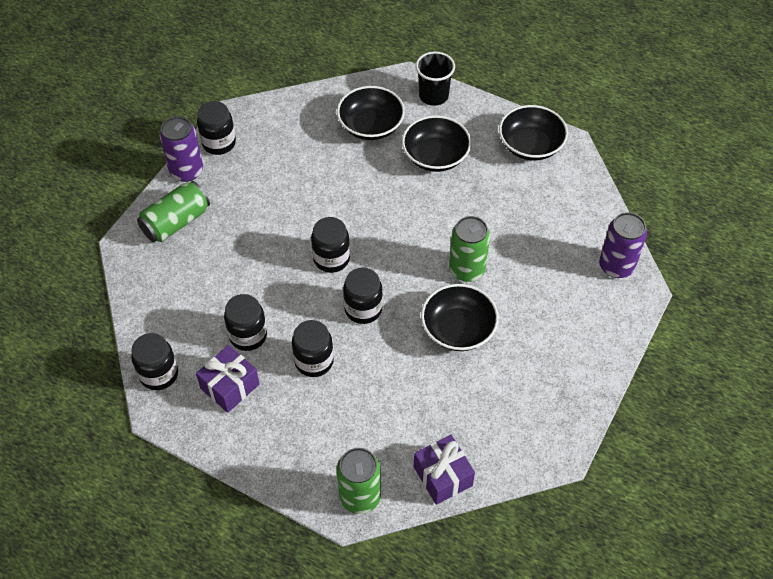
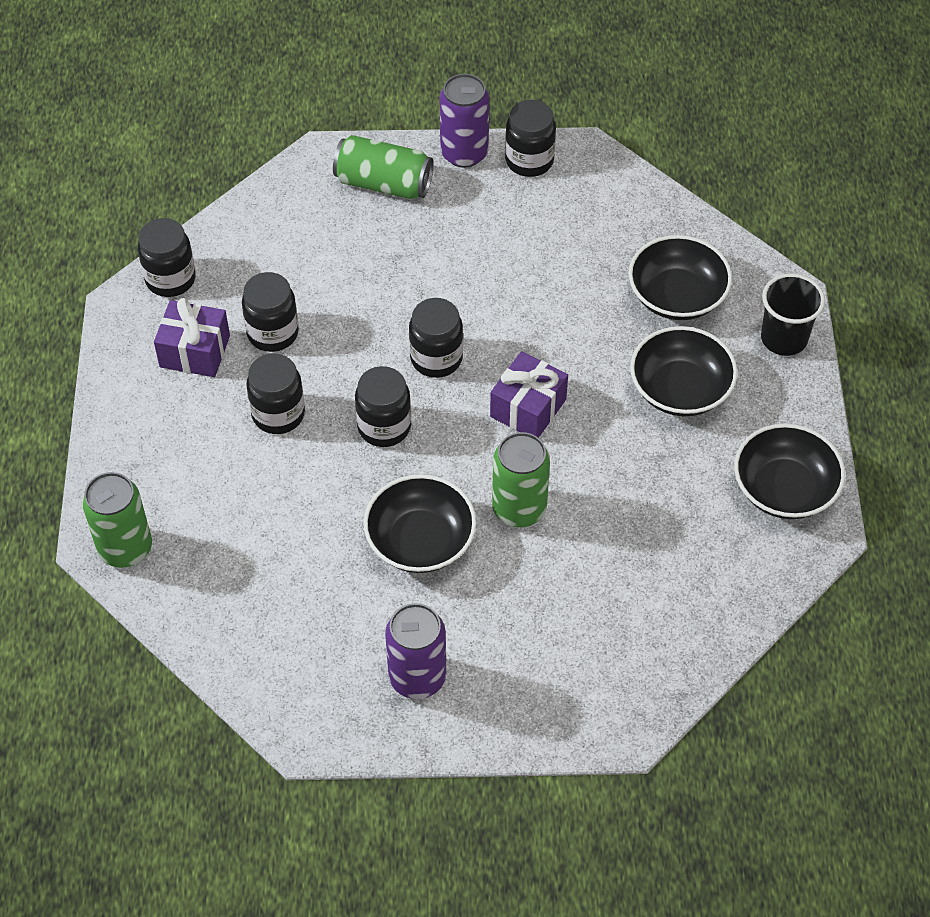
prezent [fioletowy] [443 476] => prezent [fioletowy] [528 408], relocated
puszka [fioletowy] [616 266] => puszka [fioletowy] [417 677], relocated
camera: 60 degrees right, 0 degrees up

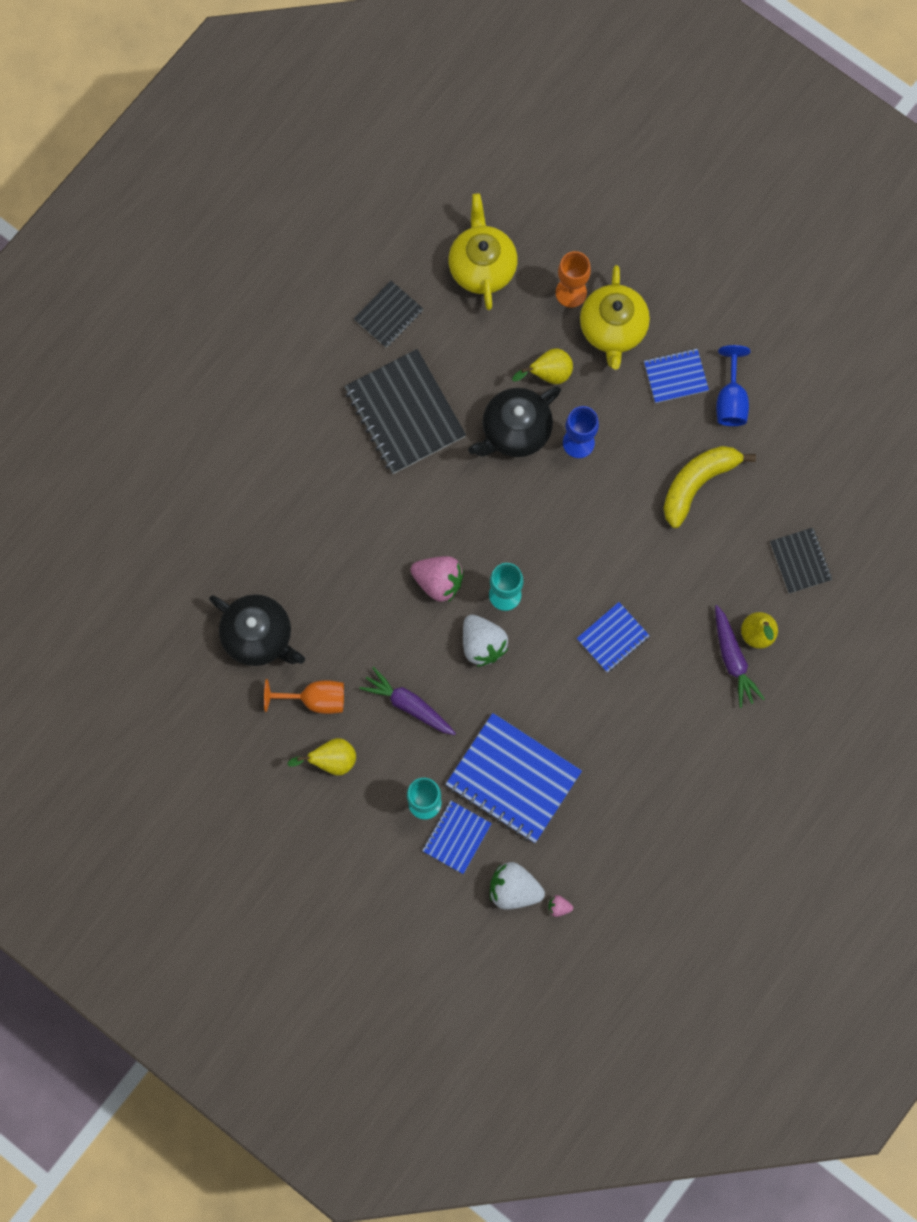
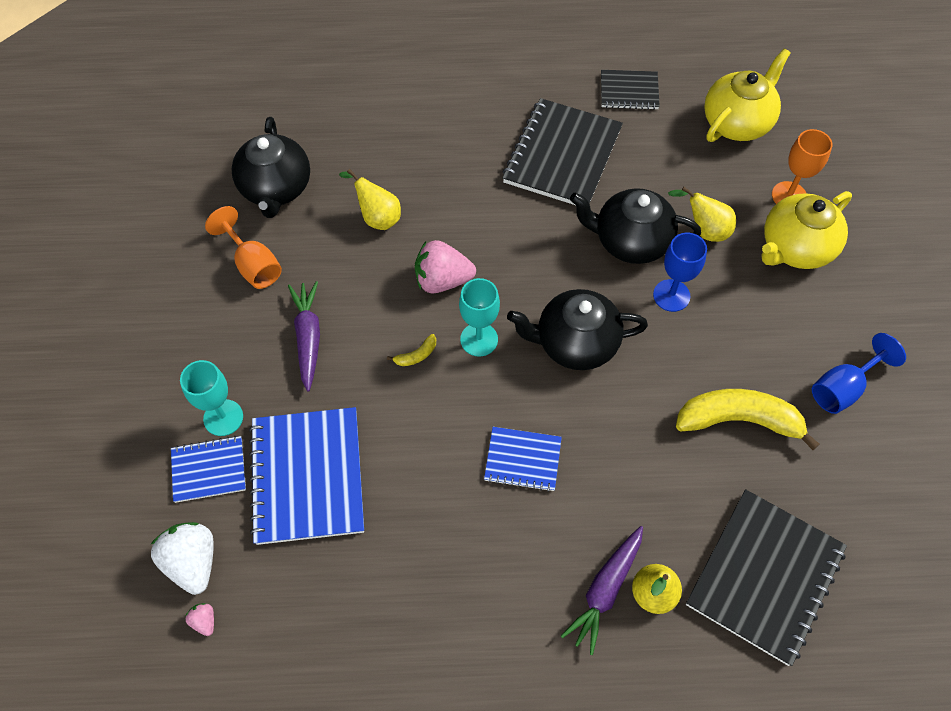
zeszyt [niebieski] [675 376] => nothing
nothing => imbryk [czarny] [575 343]
gruszka [żółty] [331 760] => gruszka [żółty] [377 217], relocated
truskawka [biały] [482 644] => banan [żółty] [416 355]
truskawka [różowy] [438 581] => truskawka [różowy] [442 280], 105 degrees clockwise
zeszyt [czarny] [800 561] => zeszyt [czarny] [764 577], x1.85
camera: 50 degrees right, 15 degrees down

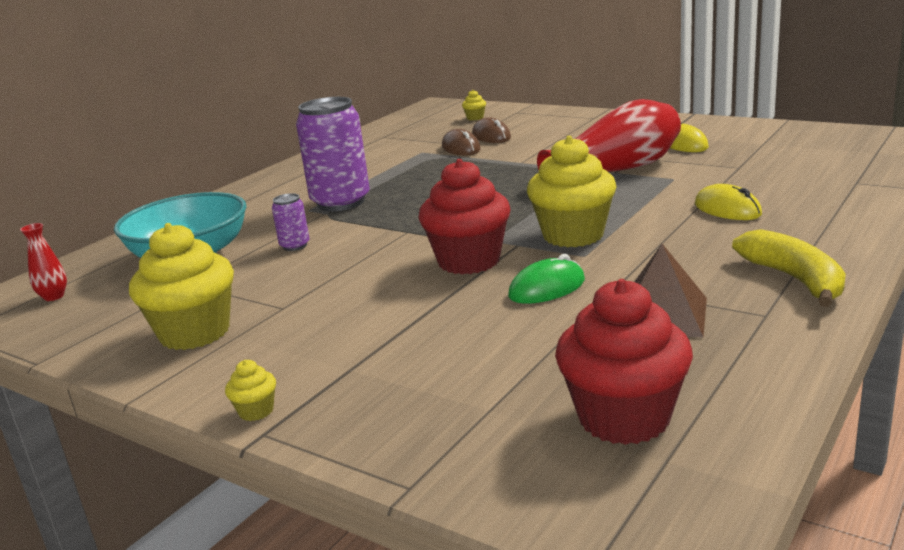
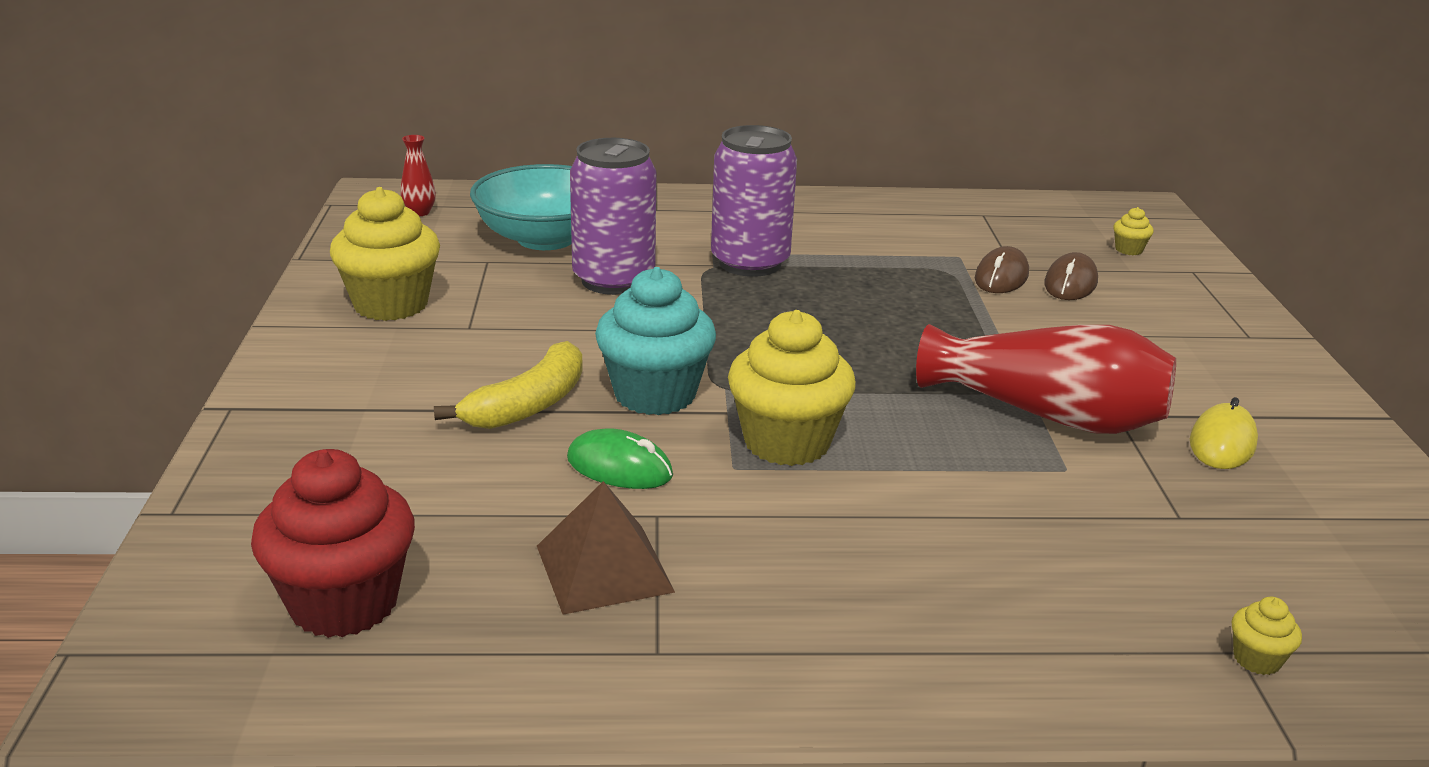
myszka [żółty] [727 209] => nothing
muffinka [żółty] [256 411] => muffinka [żółty] [1257 659], relocated
banan [żółty] [794 279] => banan [żółty] [529 405], relocated
muffinka [czerwony] [469 261] => muffinka [turkusowy] [655 394]
puszka [fioletowy] [295 246] => puszka [fioletowy] [613 280], x2.20
camera: 50 degrees right, 5 degrees up

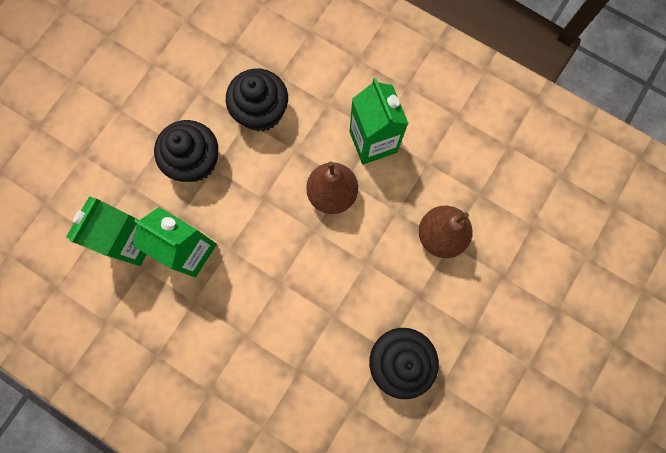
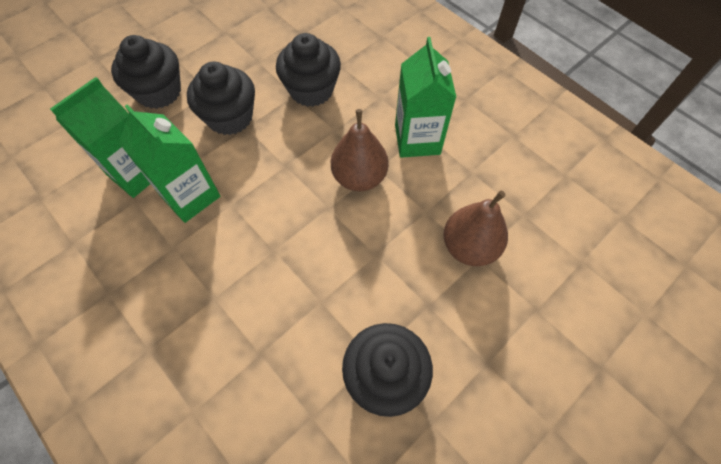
nothing => muffinka [czarny] [159 92]
camera: 15 degrees right, 15 degrees down

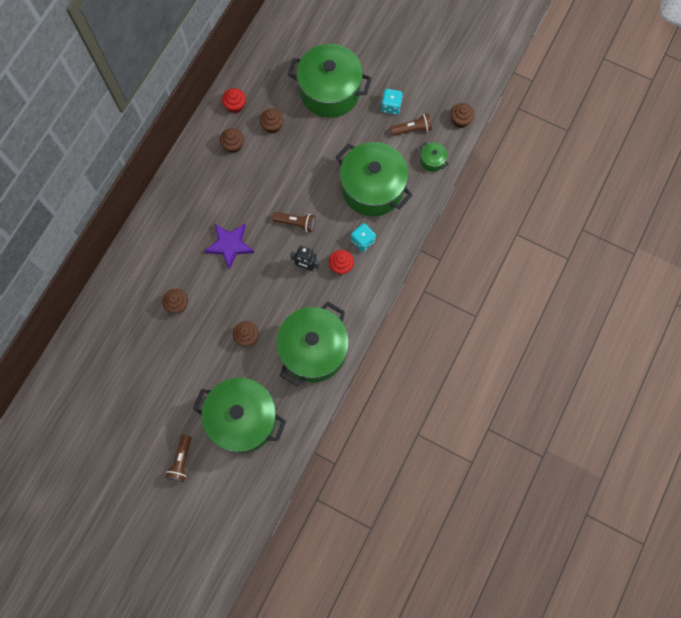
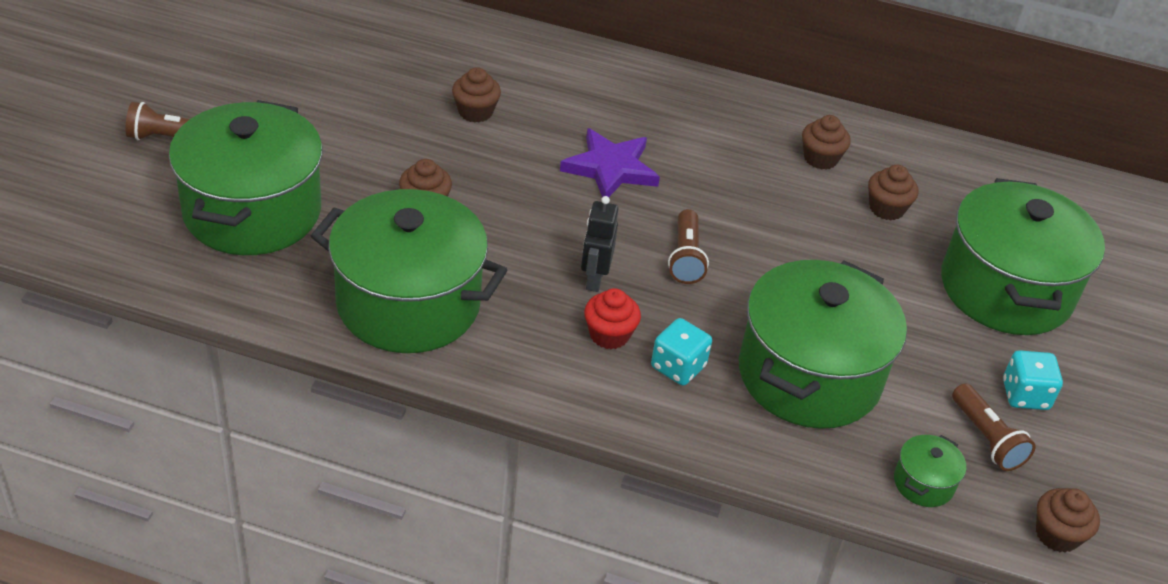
muffinka [czerwony] [235 105] => nothing
camera: 75 degrees right, 30 degrees down

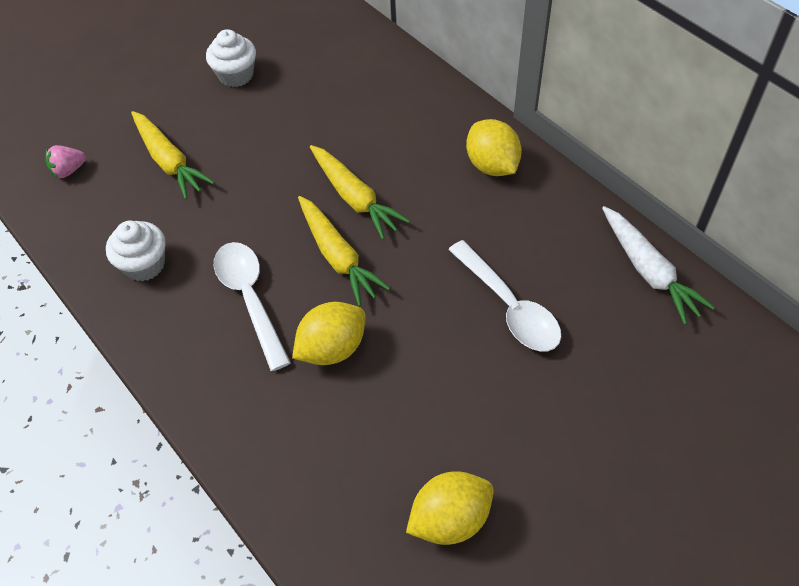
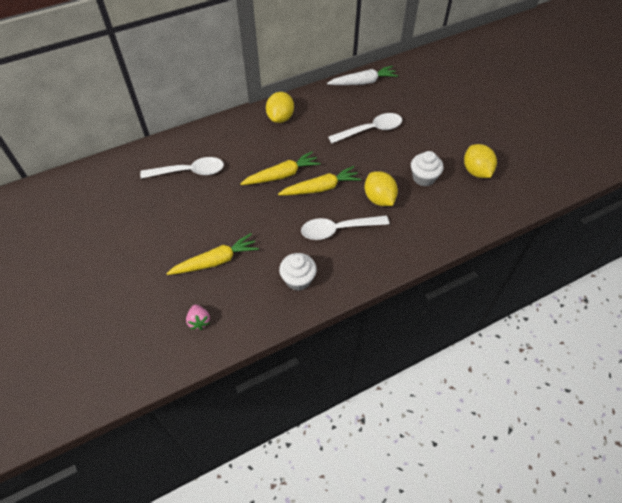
nothing => łyżka [biały] [189 172]
muffinka [biały] [236 75] => muffinka [biały] [423 178], relocated
cytryna [żółty] [492 165] => cytryna [żółty] [280 118], 60 degrees counterclockwise
camera: 80 degrees left, 0 degrees up

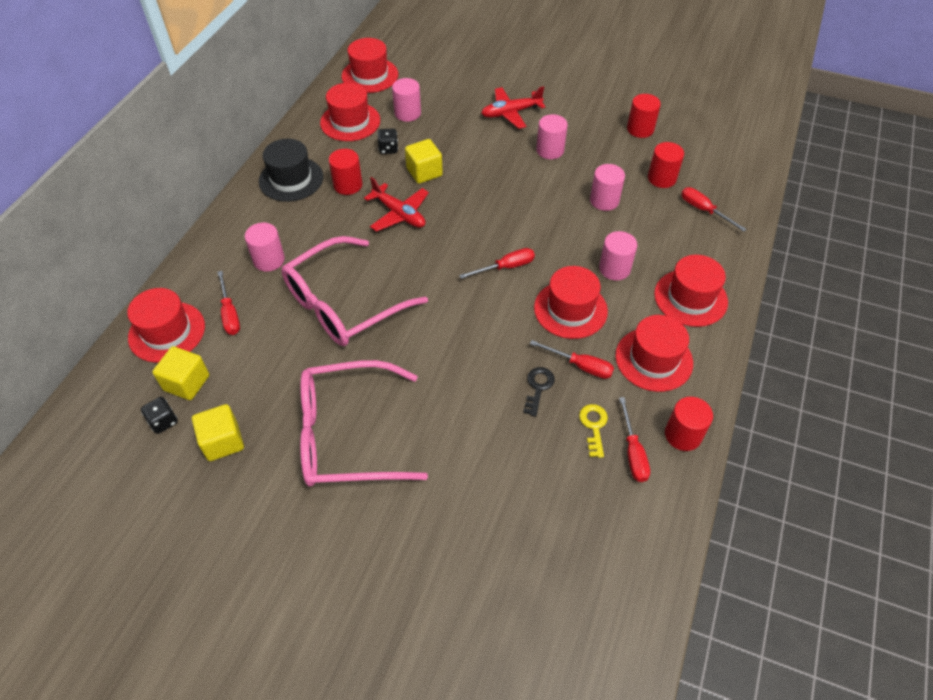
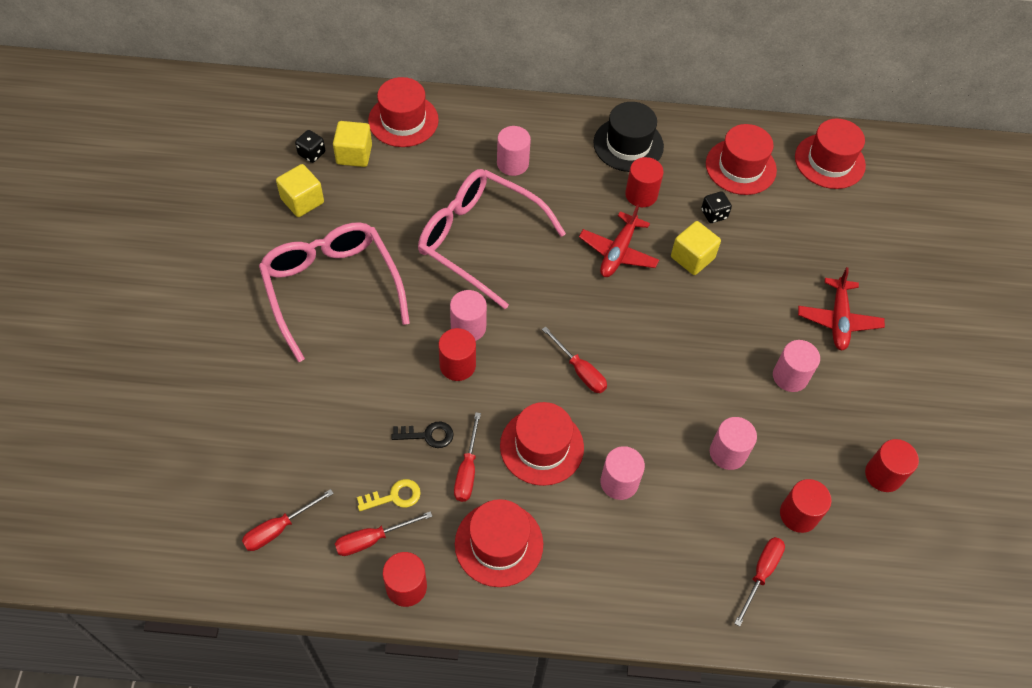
kapelusz [czerwony] [690 298] => nothing
nothing => walec [czerwony] [457 365]
śrubokręt [czerwony] [230 313] => śrubokręt [czerwony] [279 528], relocated
walec [różowy] [407 113] => walec [różowy] [468 327], relocated
samolot [czerwony] [511 113] => samolot [czerwony] [838 320], 135 degrees counterclockwise
camera: 70 degrees right, 5 degrees up

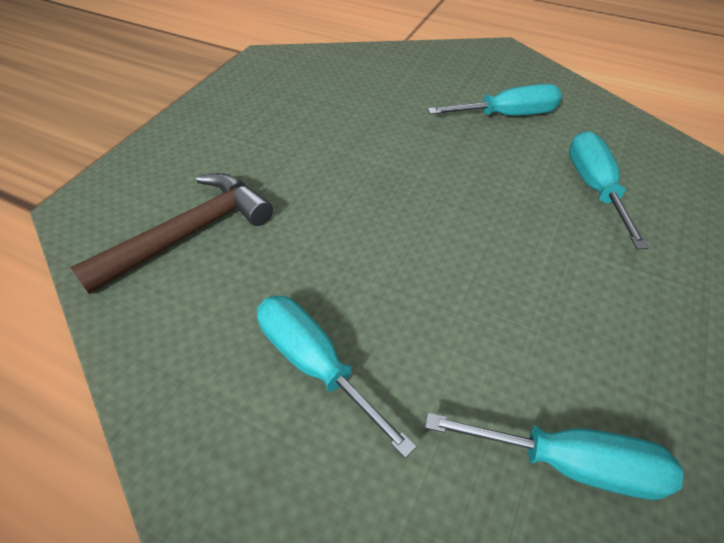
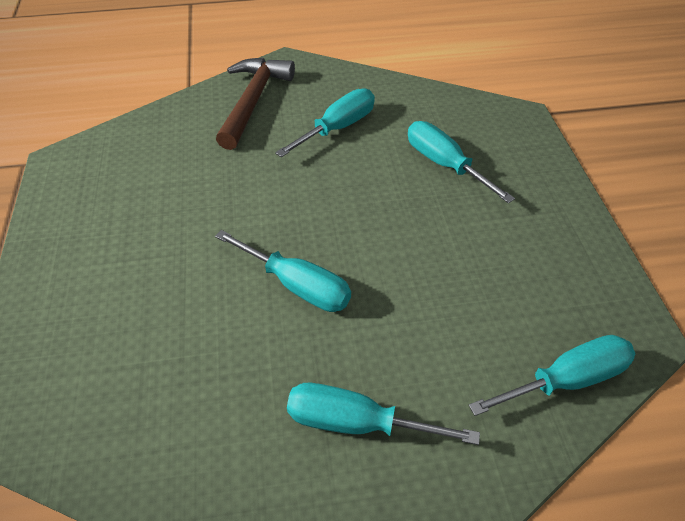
nothing => śrubokręt [turkusowy] [297 285]
młotek [brązowy] [189 233] => młotek [brązowy] [253 101], relocated
camera: 35 degrees left, 0 degrees up

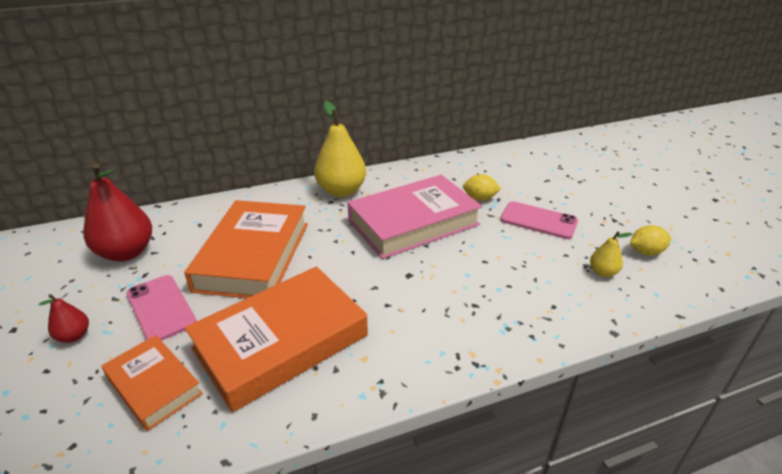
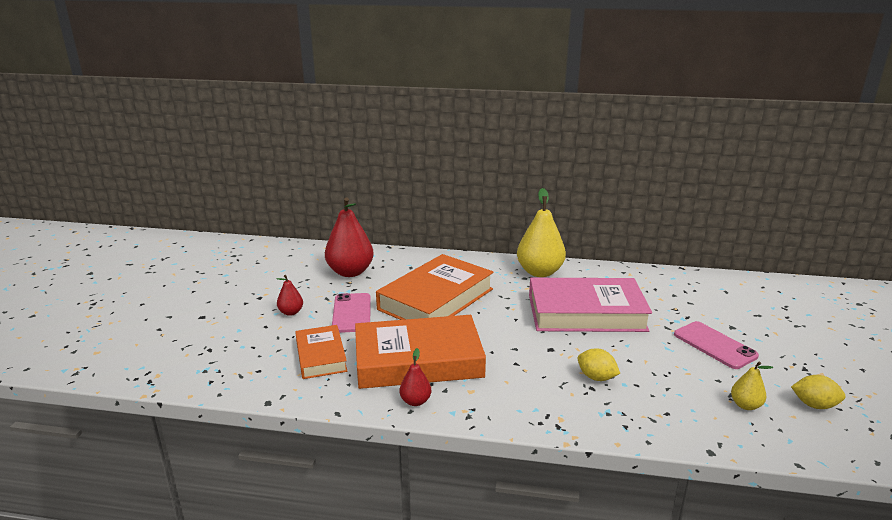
nothing => gruszka [czerwony] [415 401]
cytryna [żółty] [480 198] => cytryna [żółty] [596 377], relocated
camera: 30 degrees right, 10 degrees down

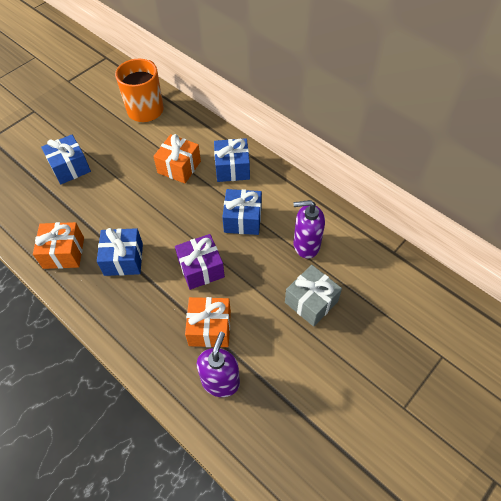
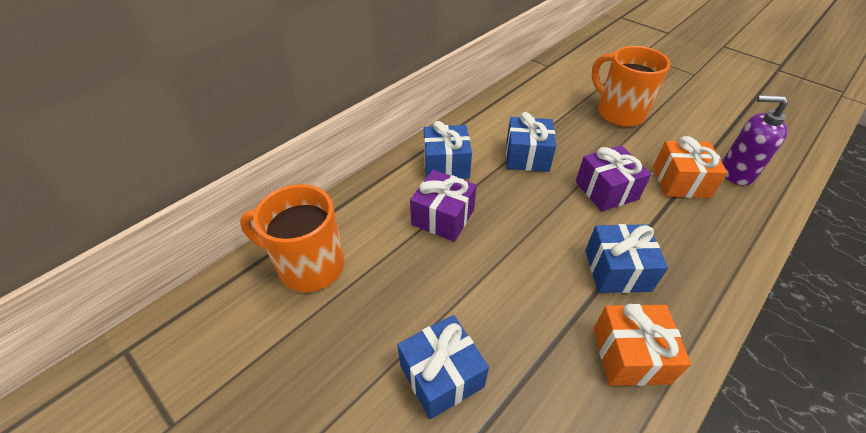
dozownik mydła [fioletowy] [306 245] => nothing
prezent [szary] [311 302] => kubek [pomarańczowy] [618 113]
prezent [pomarańczowy] [179 167] => prezent [fioletowy] [443 217]
camera: 90 degrees left, 10 degrees down

